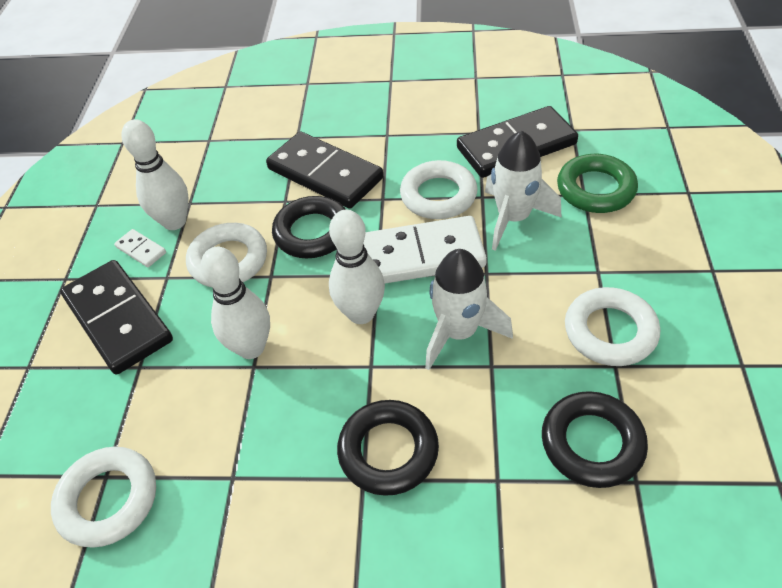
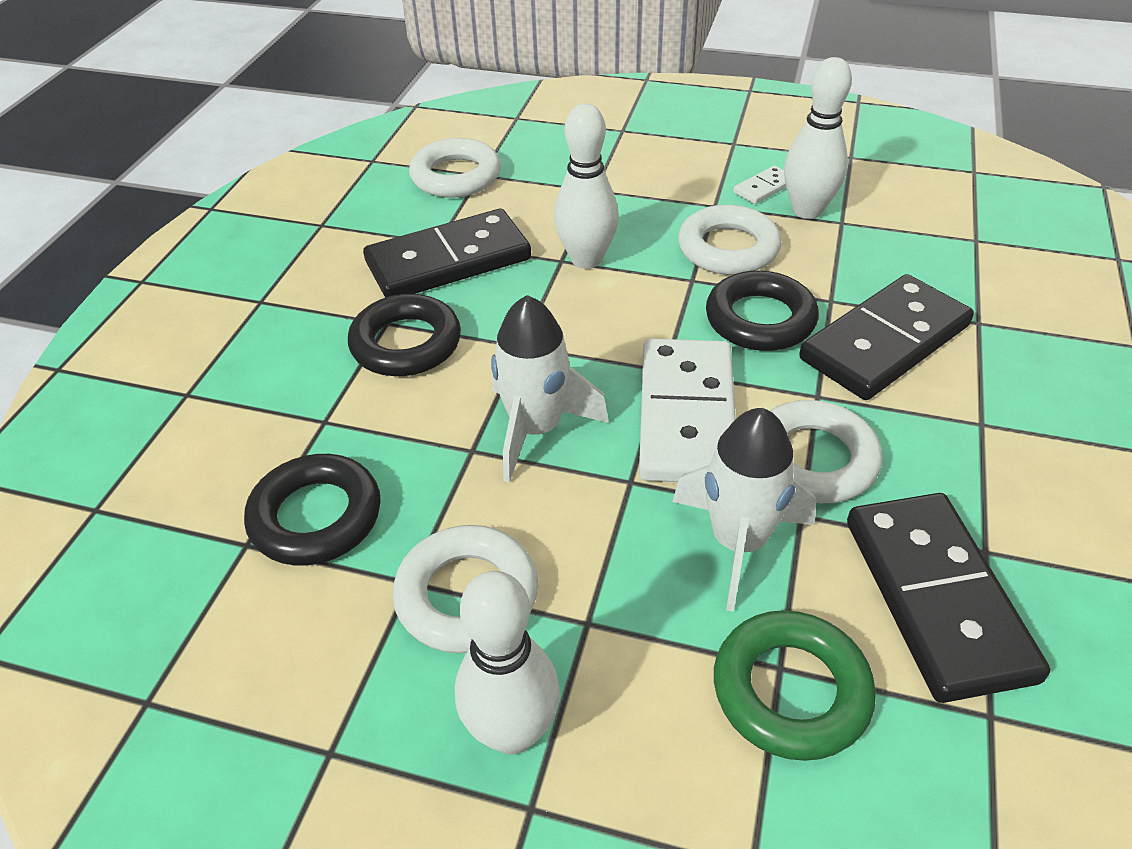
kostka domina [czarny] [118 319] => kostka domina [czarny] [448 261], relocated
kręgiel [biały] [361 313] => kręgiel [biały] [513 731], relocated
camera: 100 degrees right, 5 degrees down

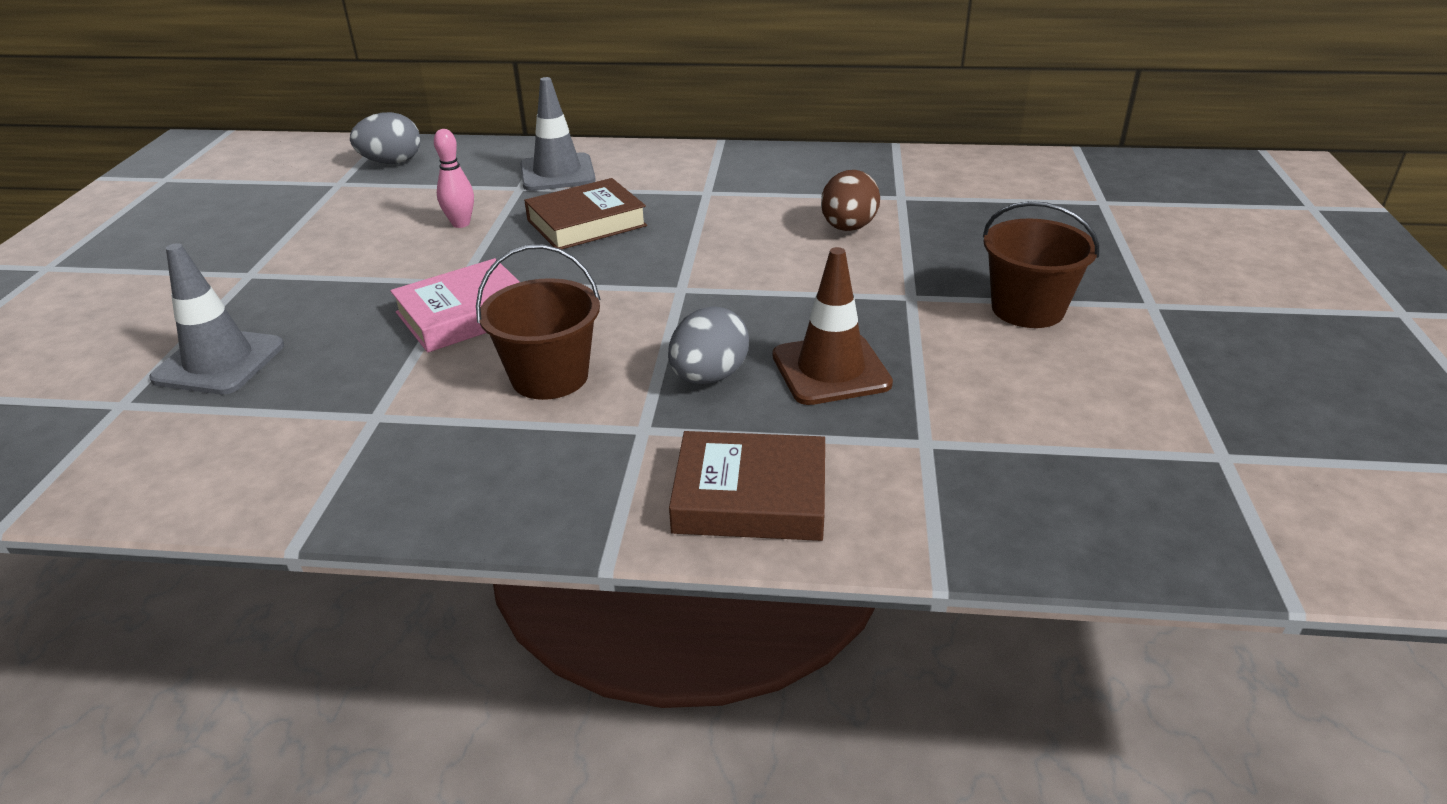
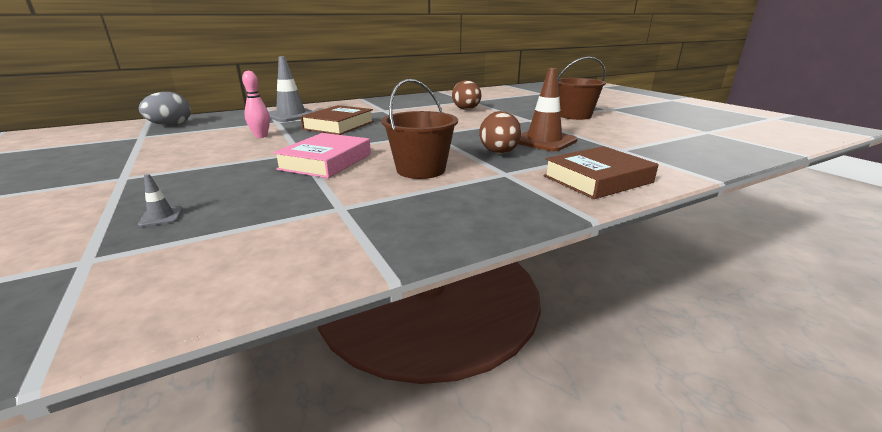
jajko [szary] [709 377] => jajko [brązowy] [499 153]
pachołek [szary] [219 362] => pachołek [szary] [161 217], x0.41
camera: 35 degrees left, 10 degrees down

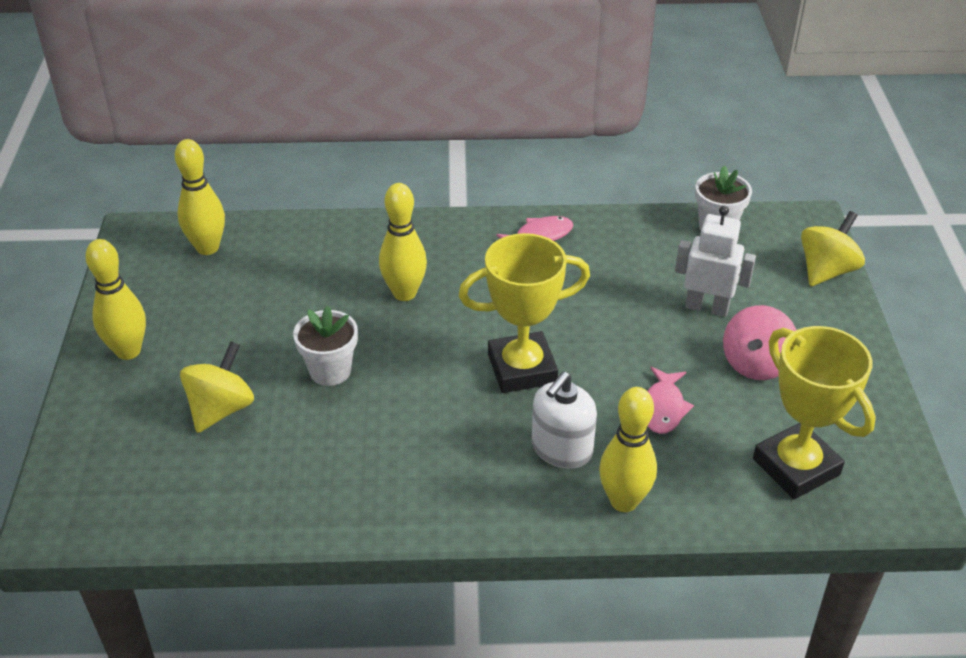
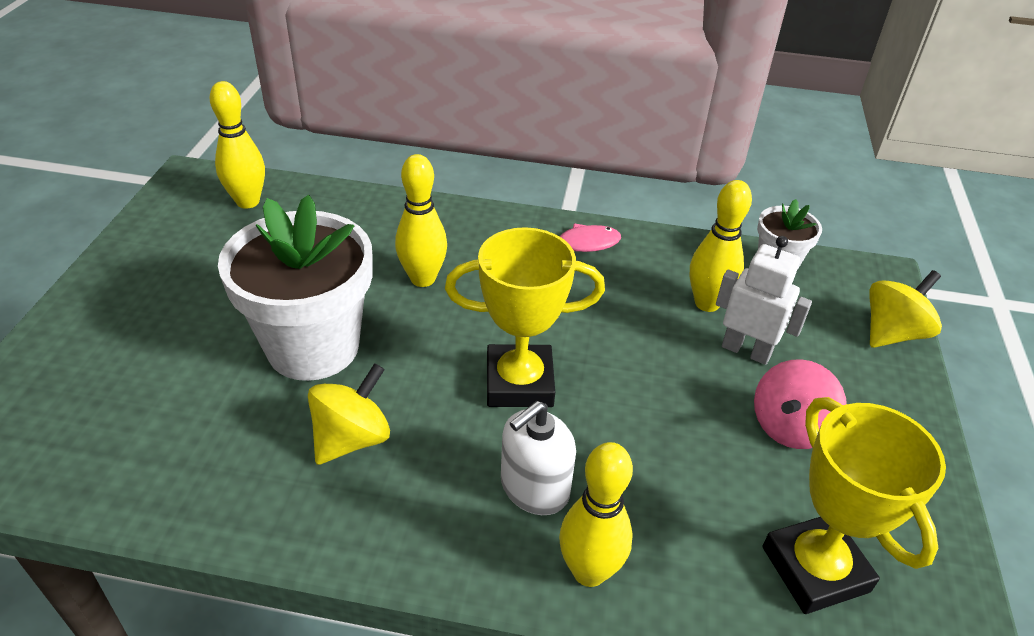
ryba [różowy] [663 408] => nothing
kręgiel [żółty] [128 351] => kręgiel [żółty] [707 303], relocated
bączek [żółty] [221 409] => bączek [żółty] [352 438], relocated
doniczka [biały] [330 371] => doniczka [biały] [313 347], x1.99
camera: 10 degrees right, 0 degrees up

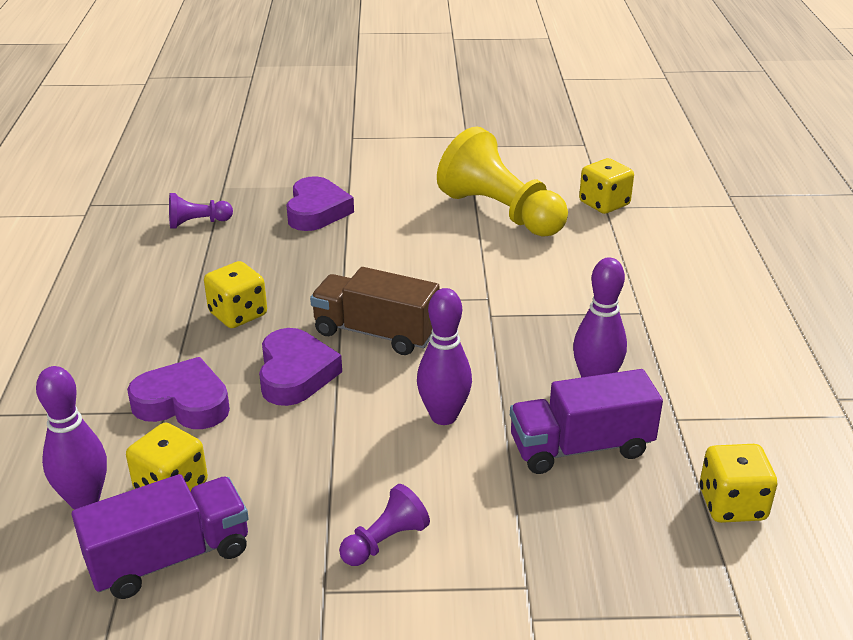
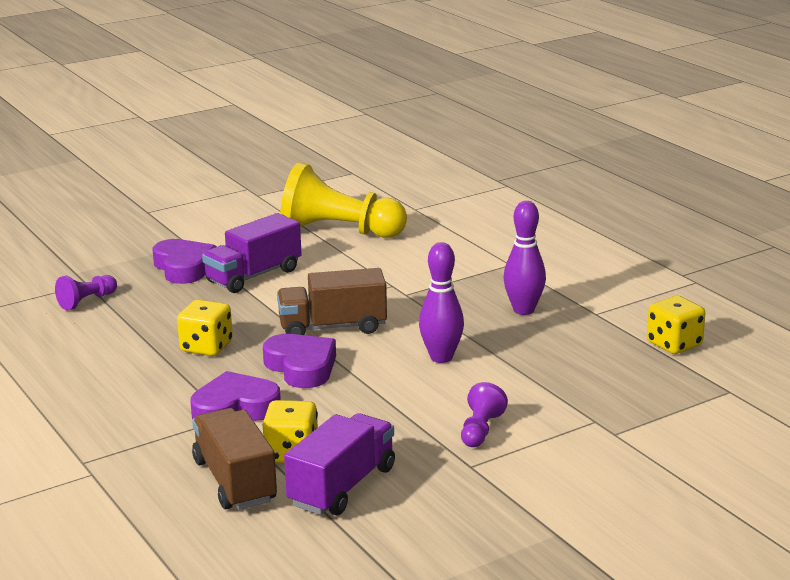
kostka do gry [żółty] [604 204] => nothing
ciężarówka [fioletowy] [580 447] => ciężarówka [fioletowy] [254 276], relocated
kręgiel [fioletowy] [85 500] => ciężarówka [brązowy] [235 481]
camera: 30 degrees left, 10 degrees down

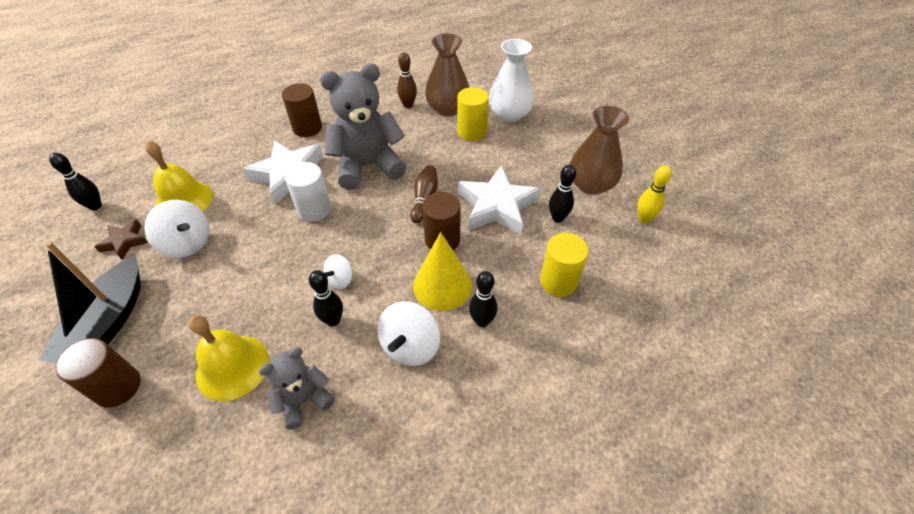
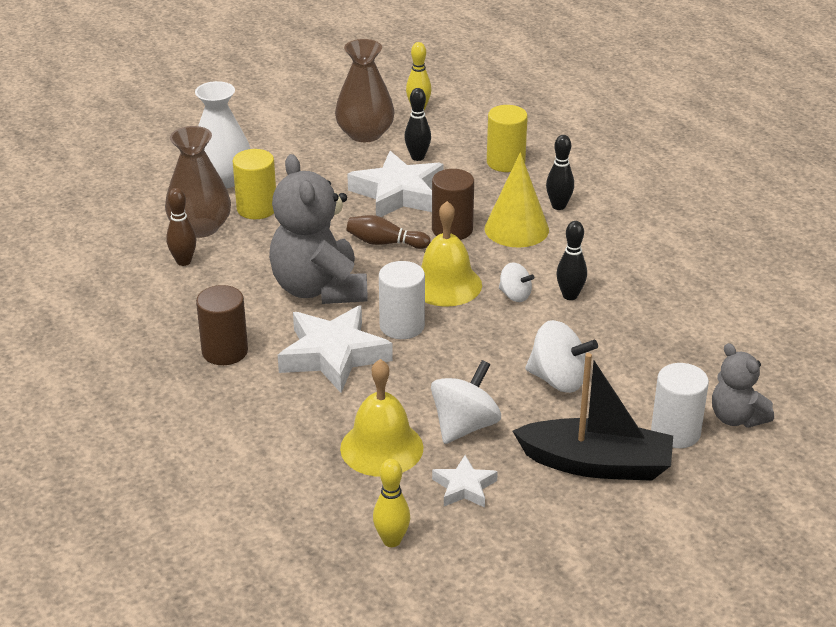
dzwonek [żółty] [232 367] => dzwonek [żółty] [445 284], relocated
miś [szary] [304 400] => miś [szary] [736 418], relocated
bączek [biały] [410 346] => bączek [biały] [558 380], relocated
kręgiel [czarny] [95 206] => kręgiel [żółty] [391 540]
walec [brązowy] [118 387] => walec [biały] [675 432]
gwiazda [brązowy] [124 242] => gwiazda [biały] [464 487]
camera: 90 degrees left, 15 degrees down

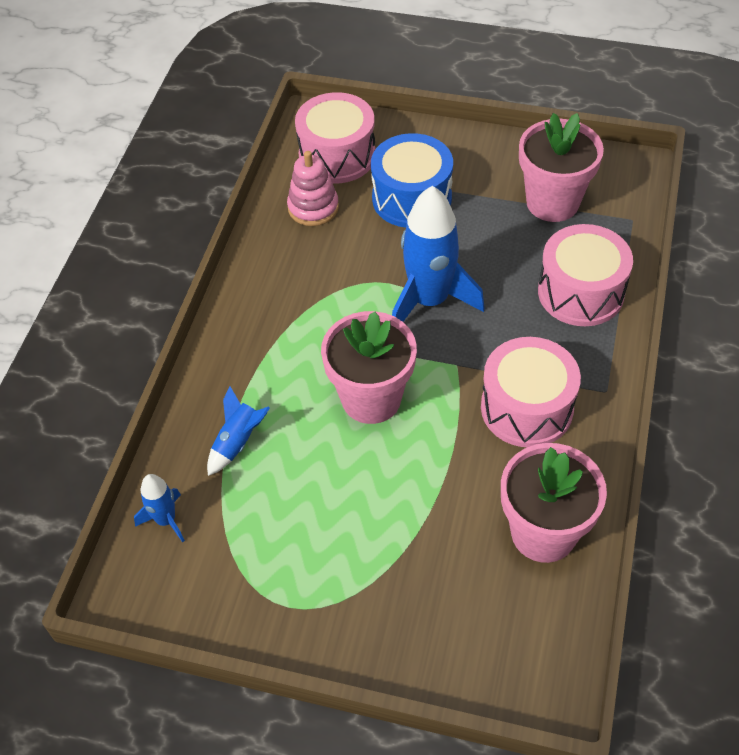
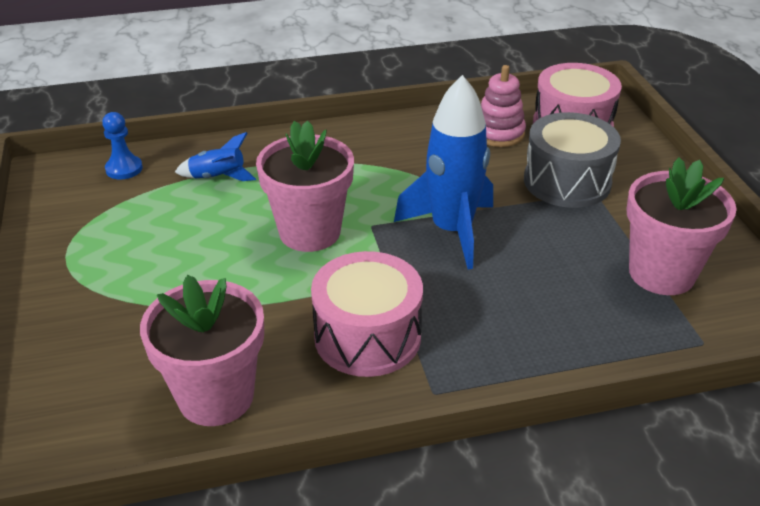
bęben [różowy] [580 292] => nothing
rakieta [niebieski] [166 520] => pionek [niebieski] [124 169]
bęben [niebieski] [411 198] => bęben [szary] [567 181]
camera: 60 degrees right, 15 degrees down

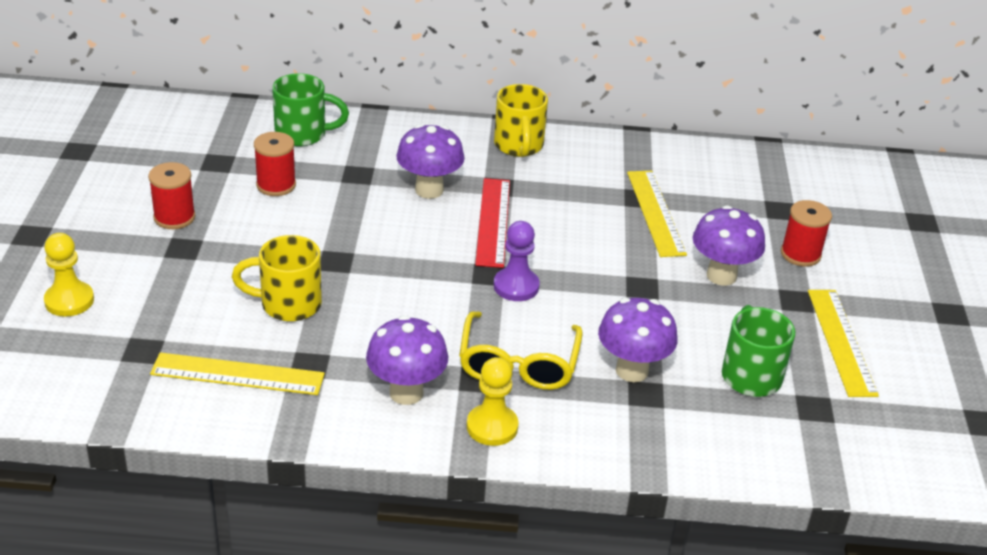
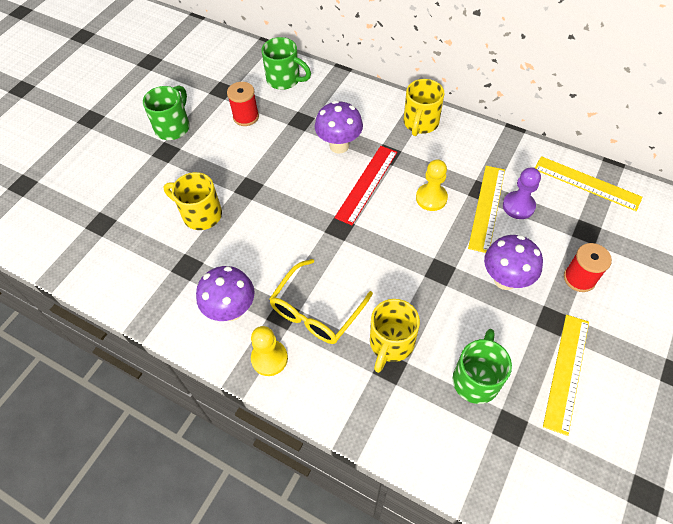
pionek [żółty] [69 301] => pionek [żółty] [431 198], relocated
linijka [żółty] [237 374] => linijka [żółty] [586 183], relocated
pionek [fioletowy] [516 286] => pionek [fioletowy] [518 206], relocated
szpulka [czerwony] [174 217] => kubek [zielony] [173 127]
grzyb [fioletowy] [632 370] => kubek [żółty] [391 344]
camera: 30 degrees right, 20 degrees up

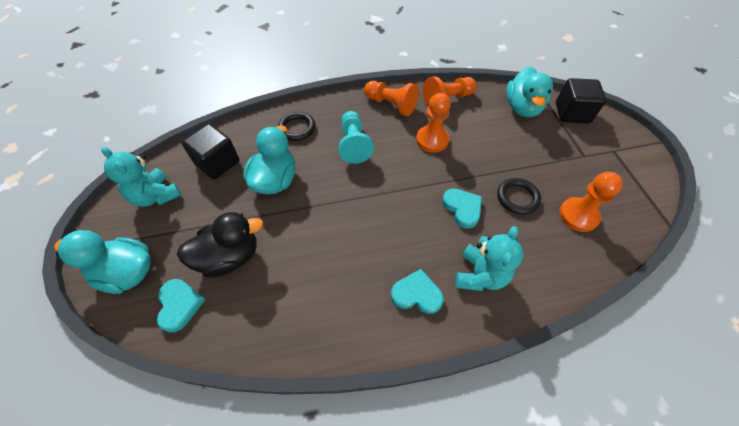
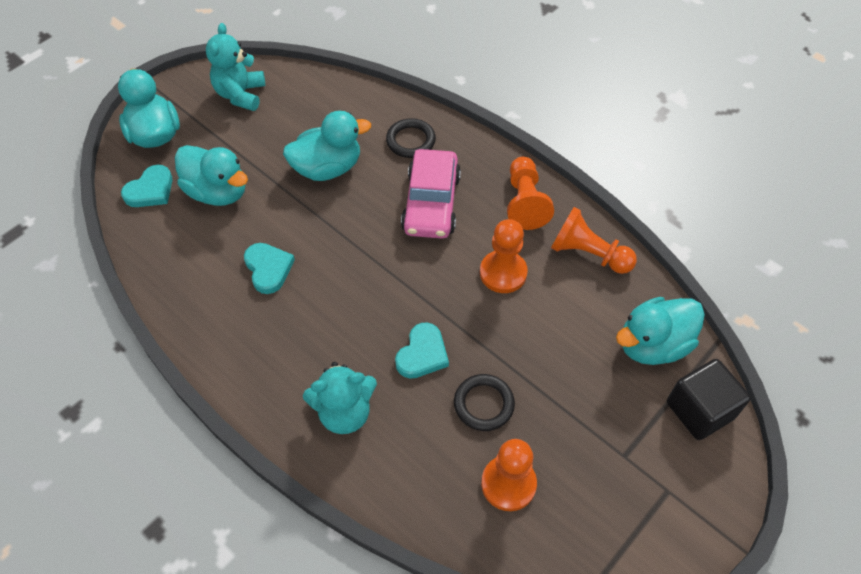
sześcian [czarny] [217 163] => nothing
serce [turkusowy] [416 294] => serce [turkusowy] [268 269], relocated
pionek [turkusowy] [354 144] => samochód [różowy] [431 203]
kaczka [czarny] [229 257] => kaczka [turkusowy] [218 192]
camera: 55 degrees right, 0 degrees up

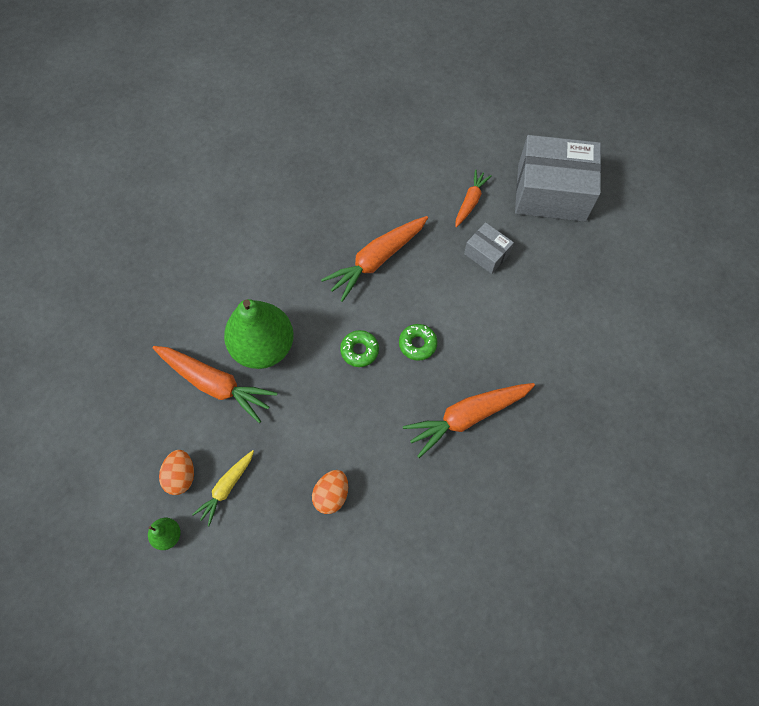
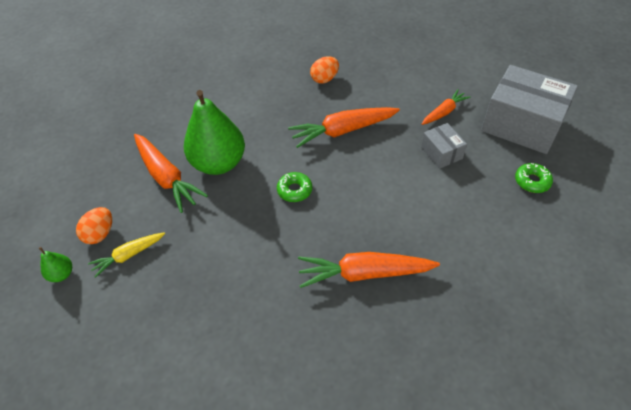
jajko [pomarańczowy] [331 495] => jajko [pomarańczowy] [324 79], relocated
donut [zielony] [417 344] => donut [zielony] [532 181], relocated
camera: 25 degrees right, 15 degrees down

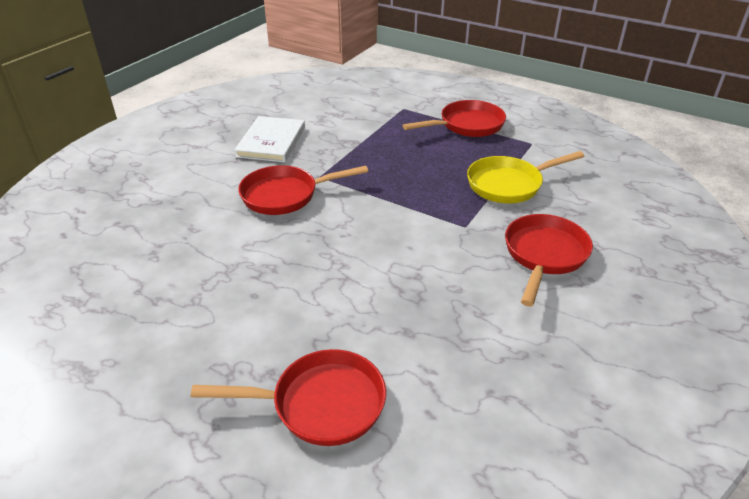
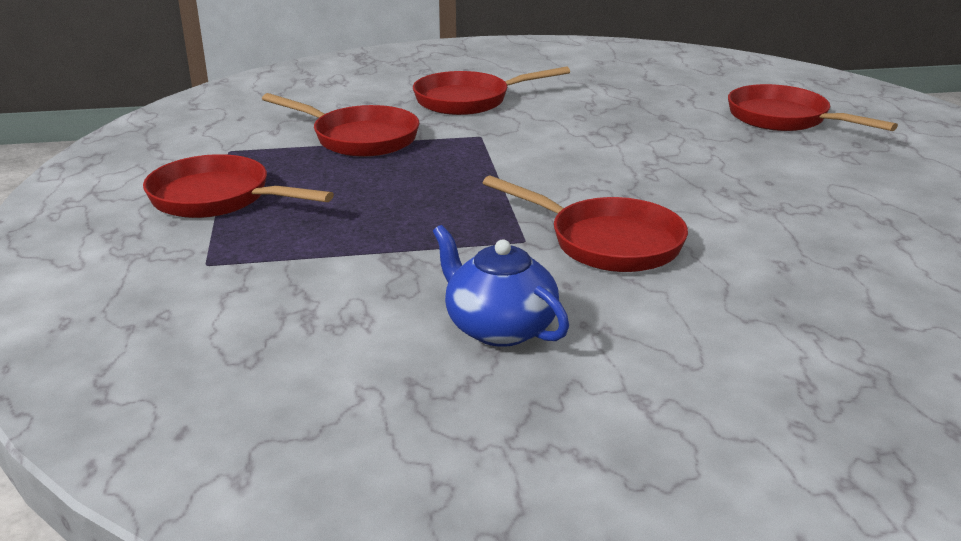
książka [biały] [271 142] => imbryk [niebieski] [499 327]
patelnia [żółty] [509 184] => patelnia [czerwony] [359 138]
camera: 130 degrees left, 10 degrees down

